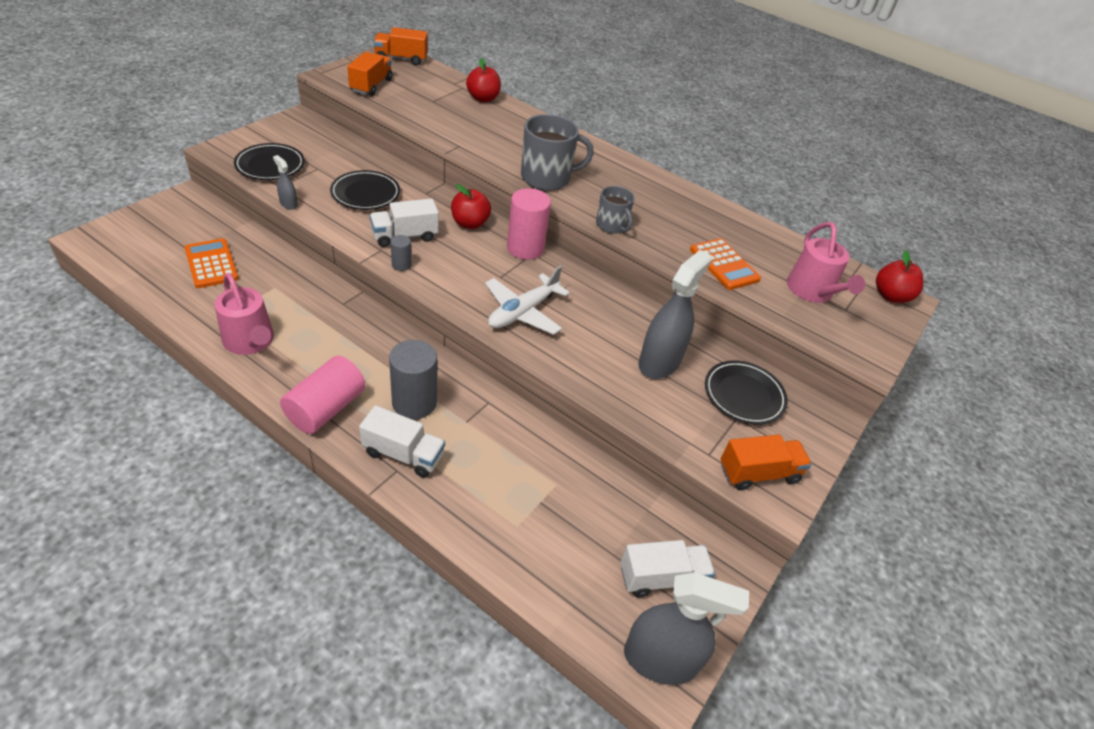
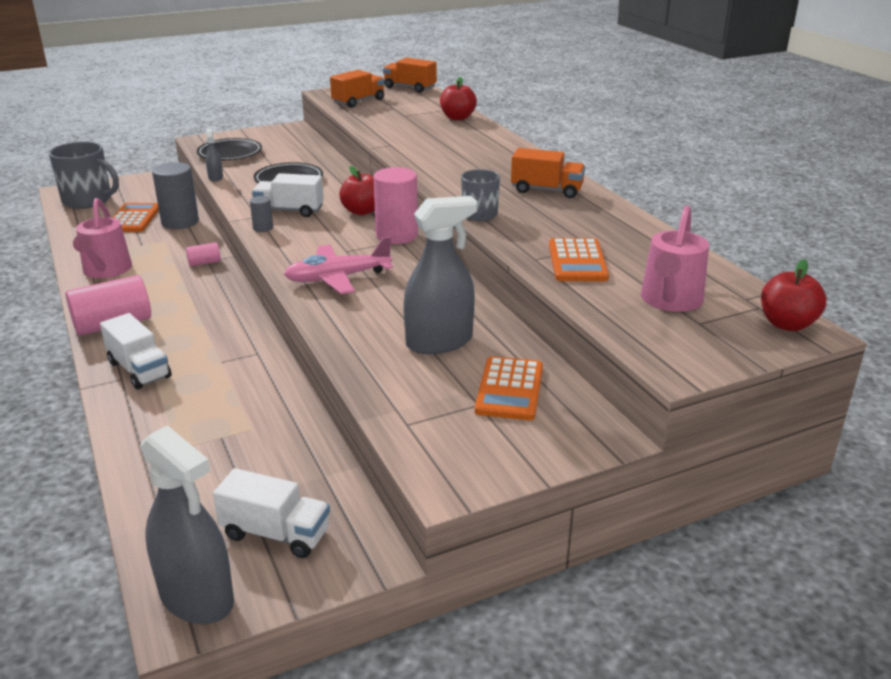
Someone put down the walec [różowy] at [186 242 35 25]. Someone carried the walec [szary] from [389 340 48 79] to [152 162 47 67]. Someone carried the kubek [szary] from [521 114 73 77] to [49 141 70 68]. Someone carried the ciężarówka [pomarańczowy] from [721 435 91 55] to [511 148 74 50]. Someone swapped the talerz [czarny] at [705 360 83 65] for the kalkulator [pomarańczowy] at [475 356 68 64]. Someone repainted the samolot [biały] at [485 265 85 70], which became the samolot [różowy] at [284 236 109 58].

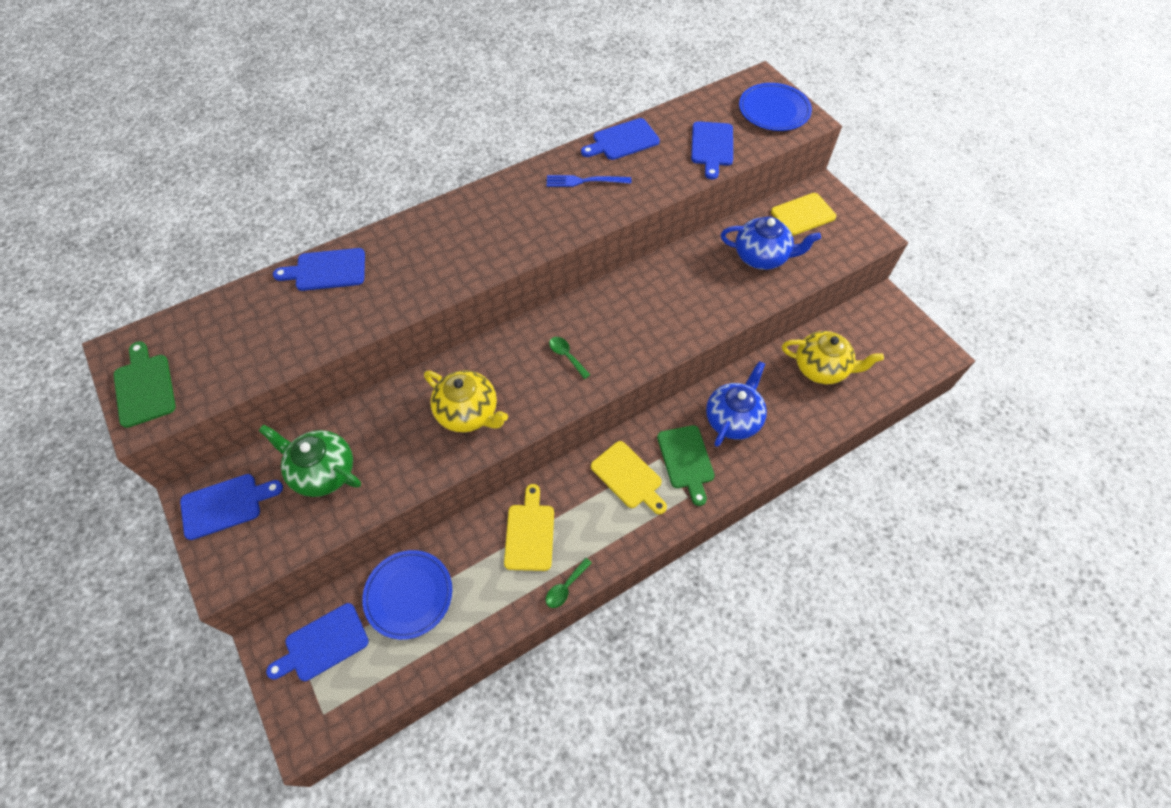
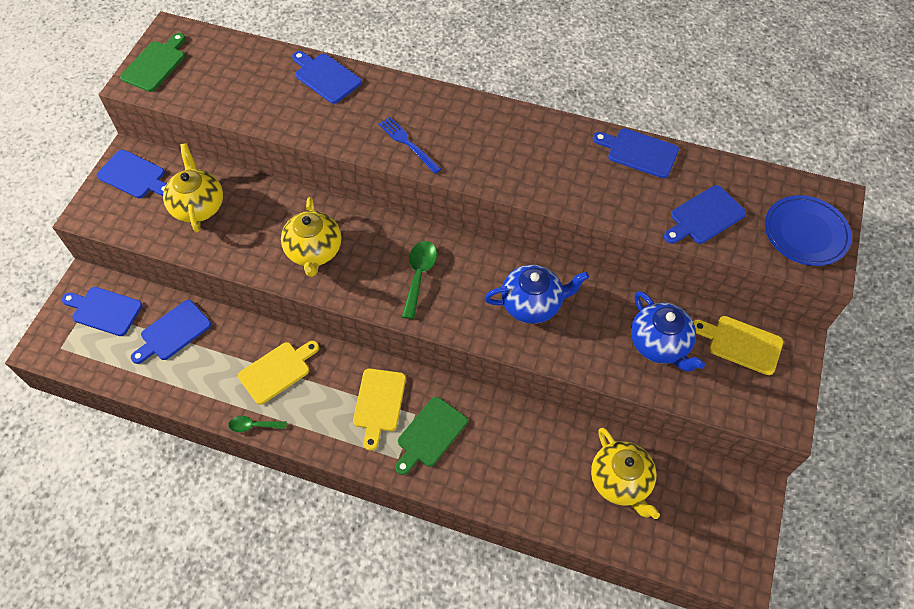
Someone carried the widelec [niebieski] from [547 175 84 12] to [378 117 63 57]. Someone carried the imbryk [niebieski] from [706 361 61 86] to [484 265 105 59]. Someone swapped the talerz [niebieski] at [362 550 90 90] for the deska do krojenia [niebieski] at [131 300 80 64]. Someone repainted the imbryk [zielony] at [258 424 103 73], which became the imbryk [żółty] at [163 143 60 90]. Someone scaled the łyżka [zielony] at [549 337 41 42] by 1.57.

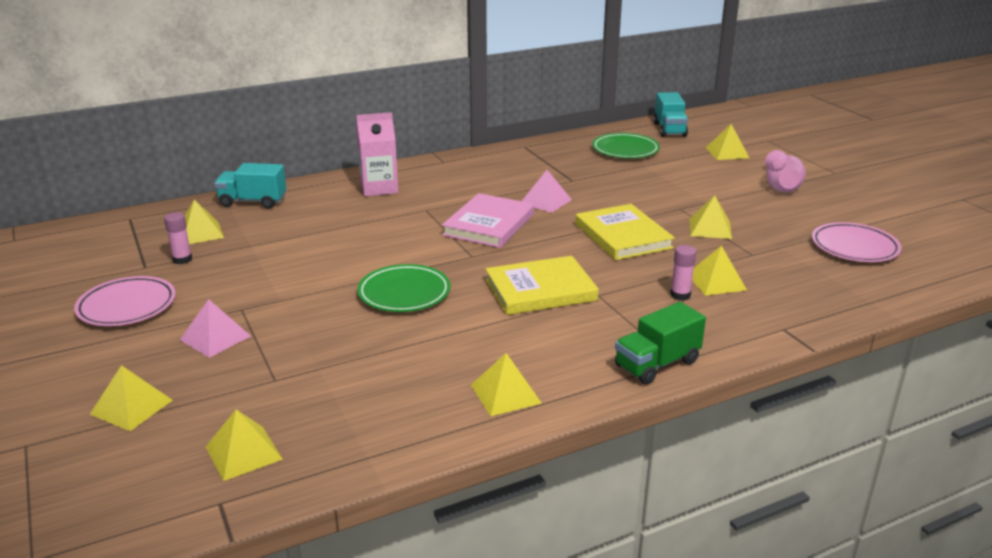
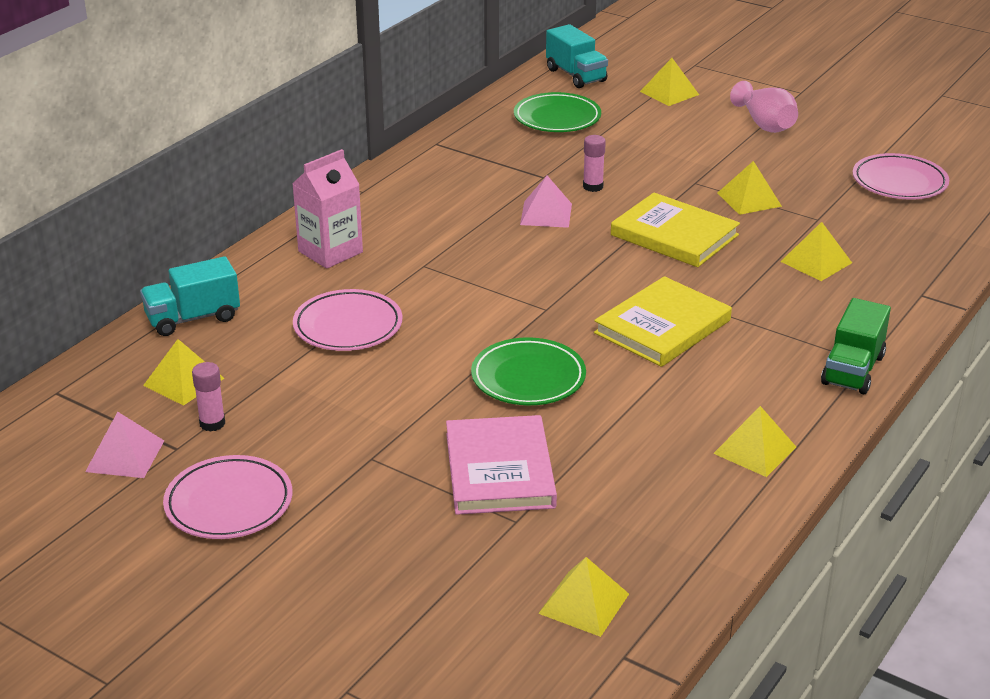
Someone took away the piramida [żółty] at [90 365 83 66]. Someone put down the talerz [różowy] at [293 289 109 62]. Someone carried the piramida [różowy] from [180 299 71 59] to [85 412 79 66]. Someone carried the książka [różowy] from [442 193 92 55] to [446 415 111 100]. Someone carried the klej w sztyfcie [różowy] from [670 245 26 56] to [583 135 23 57].

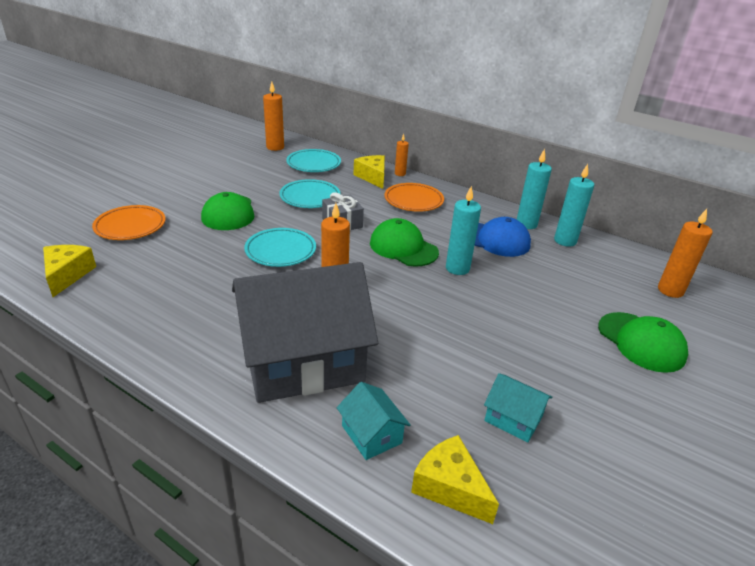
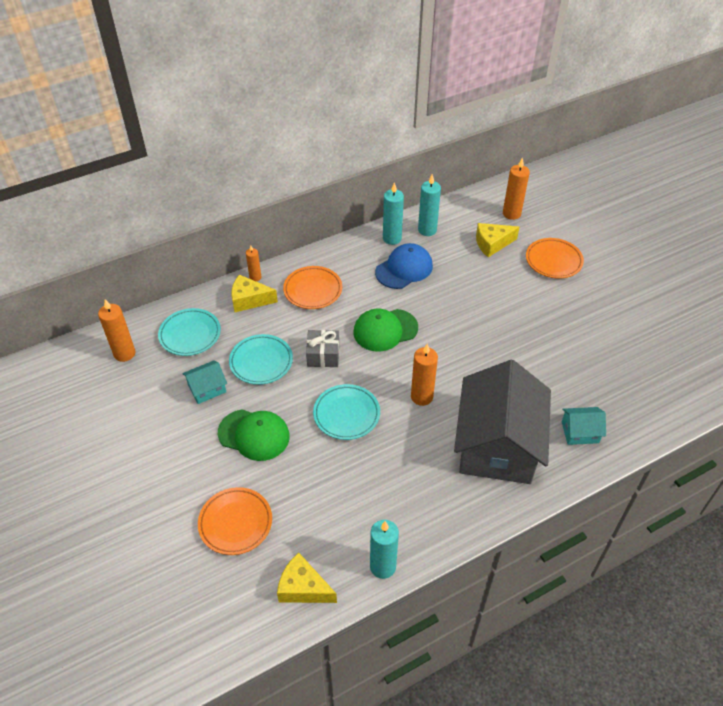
Someone carried the ser [żółty] from [411 435 88 89] to [476 223 43 34]. Someone carried the świeca [turkusowy] from [446 186 35 89] to [370 520 29 59]. Someone carried the domek [turkusowy] from [484 373 69 70] to [182 360 45 44]. Someone swapped the czapka [zielony] at [598 312 90 61] for the talerz [pomarańczowy] at [526 238 58 41].

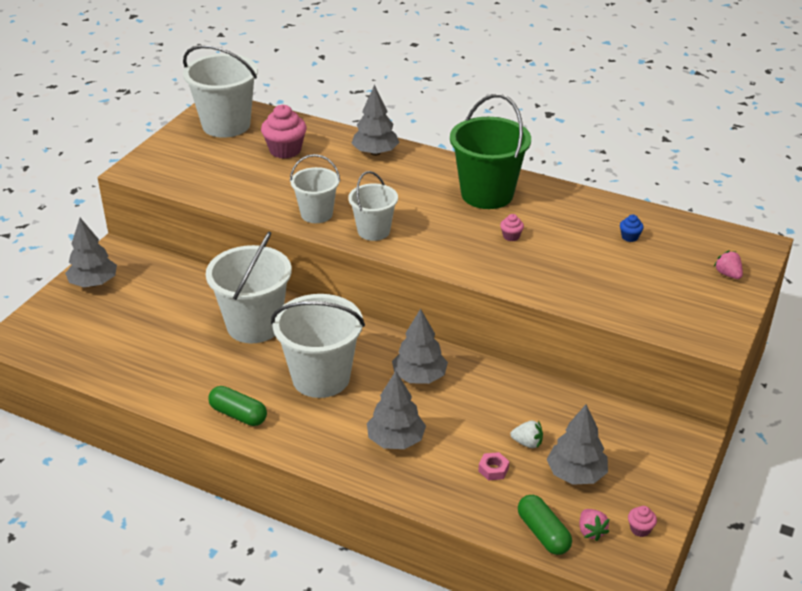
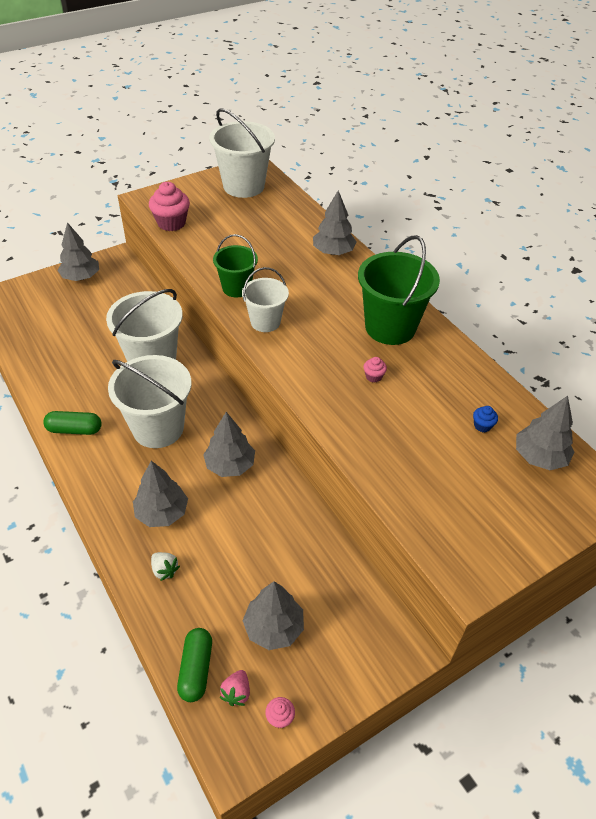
Someone took away the nakrętka [różowy] at [478 452 31 29]. Someone took away the truskawka [różowy] at [714 250 29 29]. Someone put down the drzewko [szary] at [516 396 59 74]. Someone carried the muffinka [różowy] from [261 105 46 54] to [149 182 41 49]. Someone carried the truskawka [biały] from [510 421 33 27] to [151 552 29 29]. Someone repainted the wiadro [biały] at [290 154 50 69], which became the wiadro [zielony] at [213 234 45 64]. Someone rotated the kapsułka [zielony] at [208 386 59 40] by 60 degrees counterclockwise.

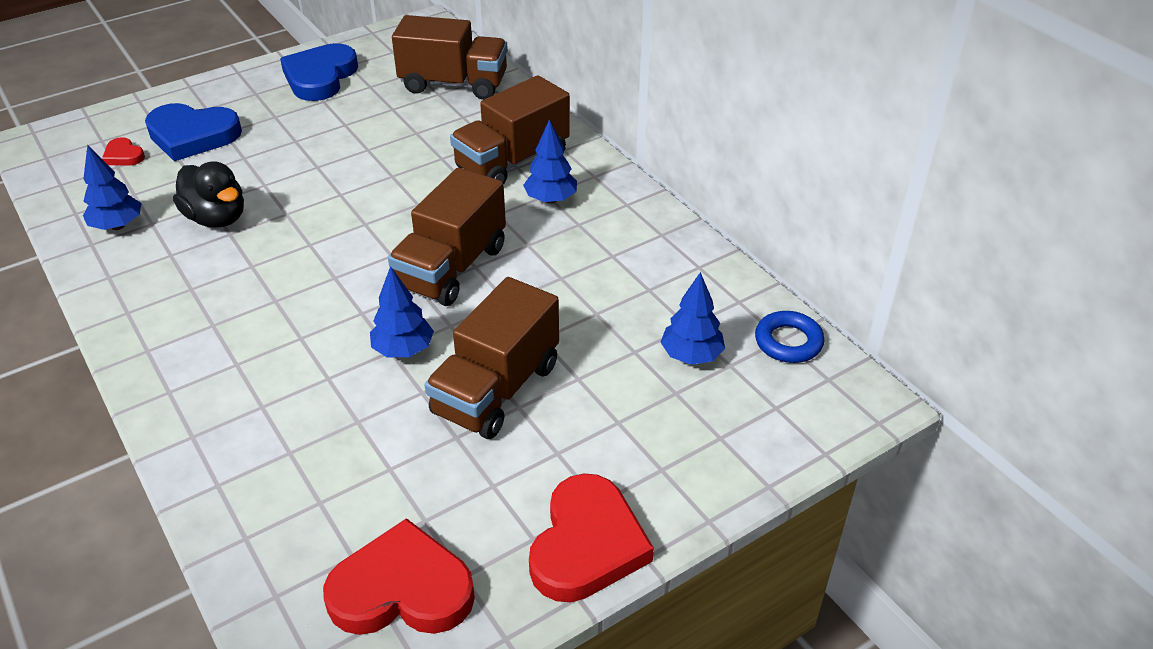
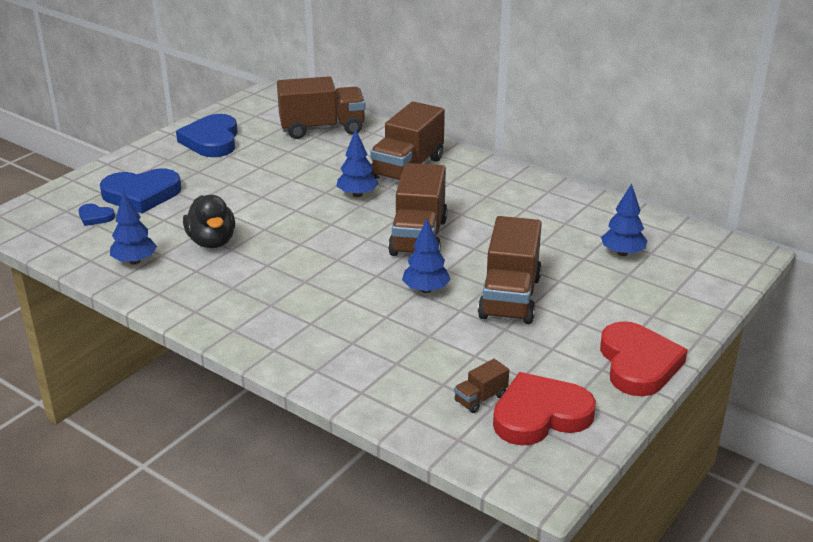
Someone took away the pierścień [niebieski] at [755 311 70 52]. Someone put down the ciężarówka [brązowy] at [454 359 55 54]. Someone carried the drzewko [niebieski] from [523 119 54 85] to [337 129 42 68]. Someone repainted the serce [czerwony] at [102 137 43 29], which became the serce [niebieski] at [78 204 37 22]. Someone rotated the kaczka [czarny] at [173 161 71 67] by 45 degrees clockwise.

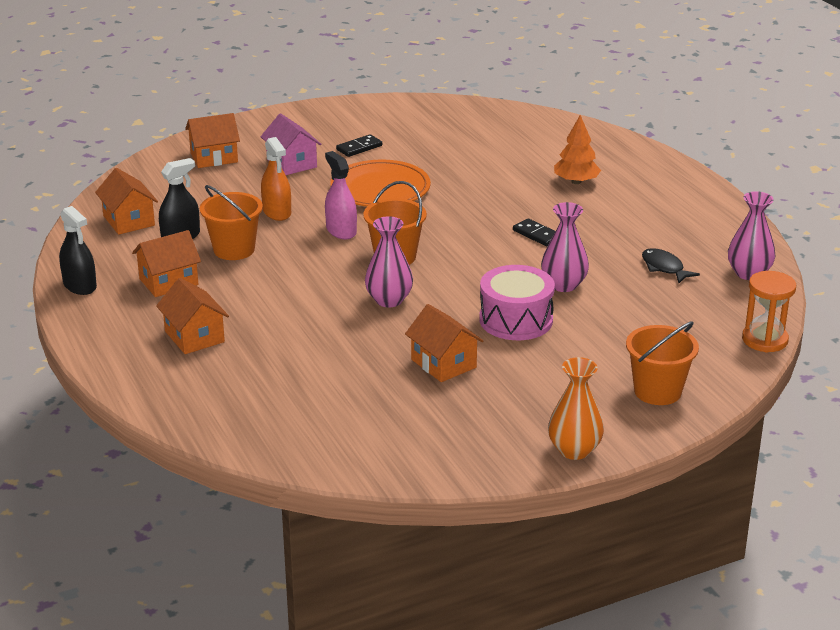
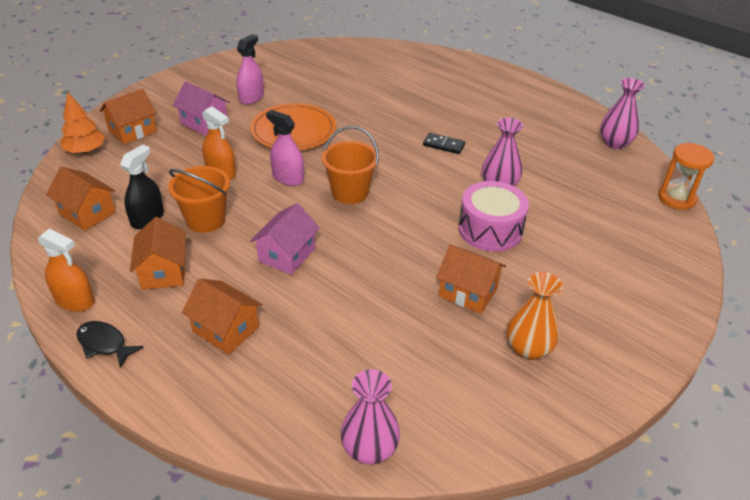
Someone took away the wiadro [pomarańczowy] at [626 321 73 84]. Someone put down the domek [różowy] at [250 203 70 72]. Someone carried the wazon [różowy] from [365 216 48 91] to [340 369 60 96]. Someone carried the wazon [pomarańczowy] from [548 357 56 103] to [507 272 56 88]. Someone carried the drzewko [pomarańczowy] from [554 115 47 69] to [61 93 44 61]. Someone carried the ryba [czarny] from [642 248 58 35] to [76 321 68 47]. Someone swapped the kostka domina [czarny] at [336 134 46 23] for the spryskiwacz [różowy] at [236 34 28 71]. Someone repainted the spryskiwacz [czarny] at [59 206 38 89], which became the spryskiwacz [pomarańczowy] at [38 229 57 83]. Someone rotated the domek [pomarańczowy] at [132 230 69 67] by 45 degrees counterclockwise.

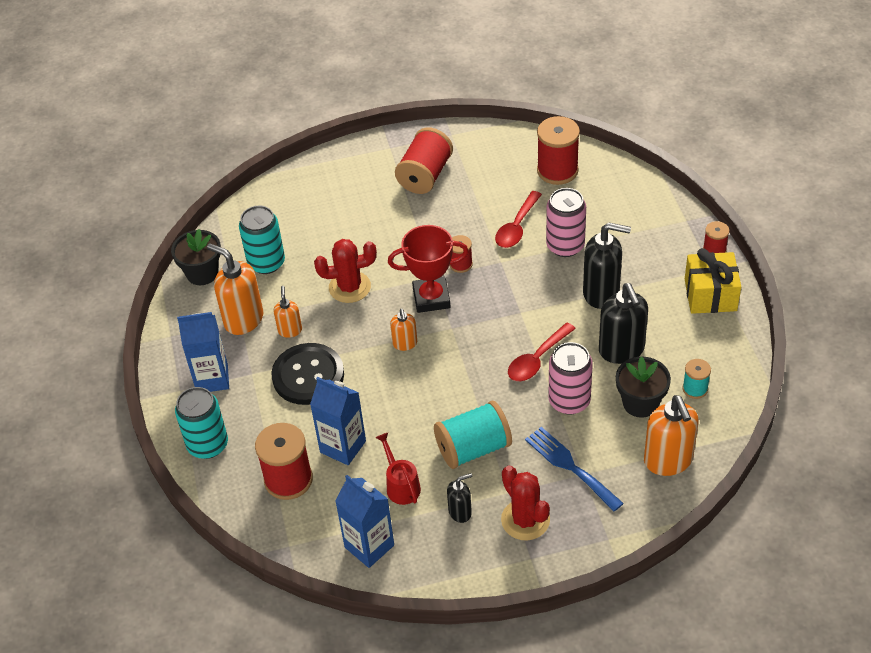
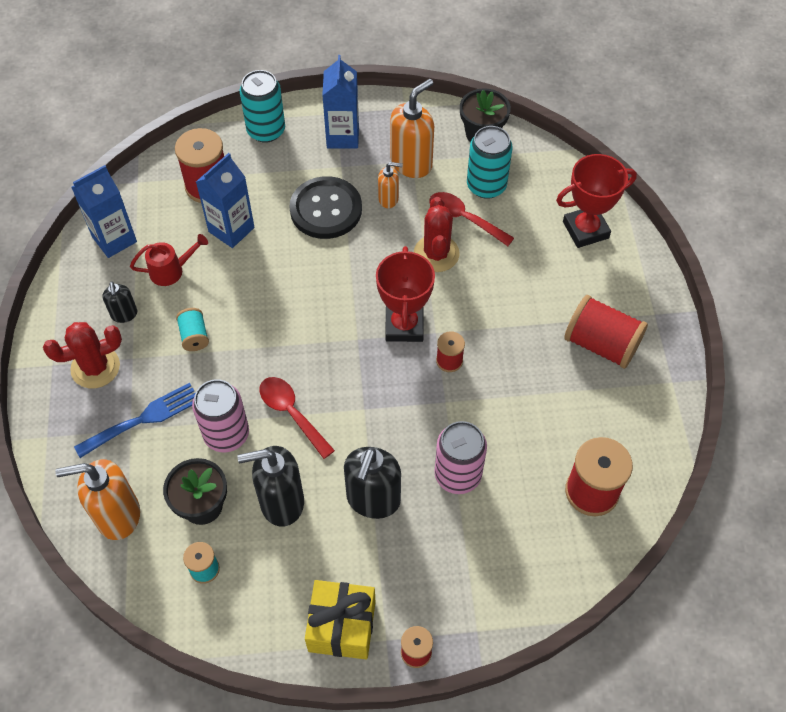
Someone took away the dozownik mydła [pomarańczowy] at [390 309 27 42]. Someone put down the puchar [czerwony] at [556 154 81 94]. Someone carried the łyżka [czerwony] from [495 191 47 57] to [429 192 85 54]. Someone scaled the szpulka [turkusowy] at [434 401 78 68] by 0.53.

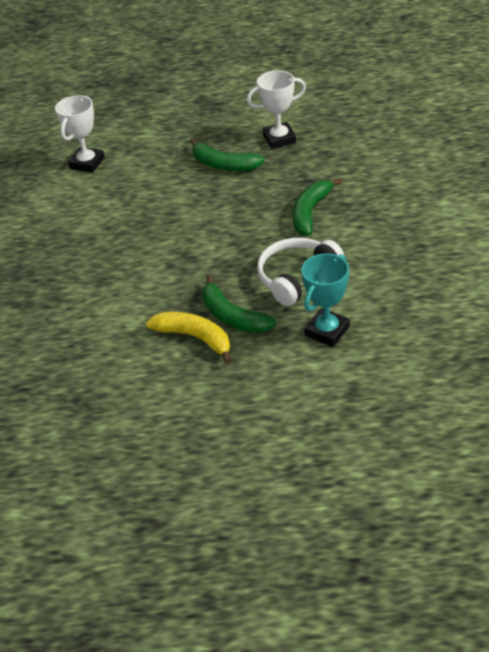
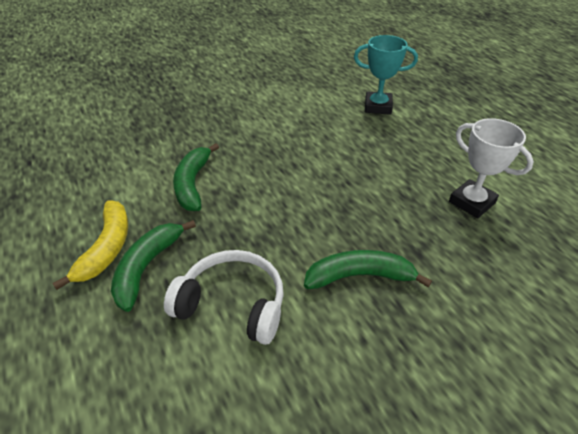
Someone took away the puchar [biały] at [55 95 50 78]. Someone carried the banan [zielony] from [190 138 75 33] to [173 143 46 68]. Someone carried the puchar [turkusowy] from [302 253 48 94] to [354 35 64 80].

